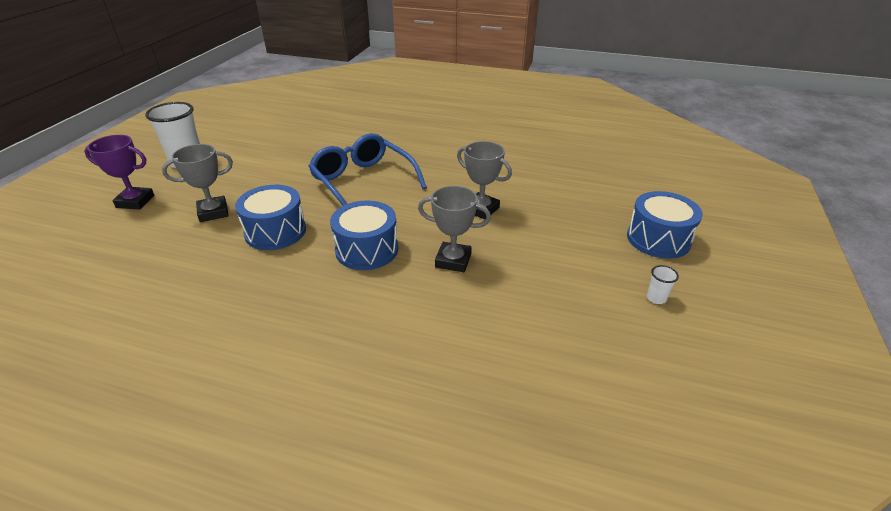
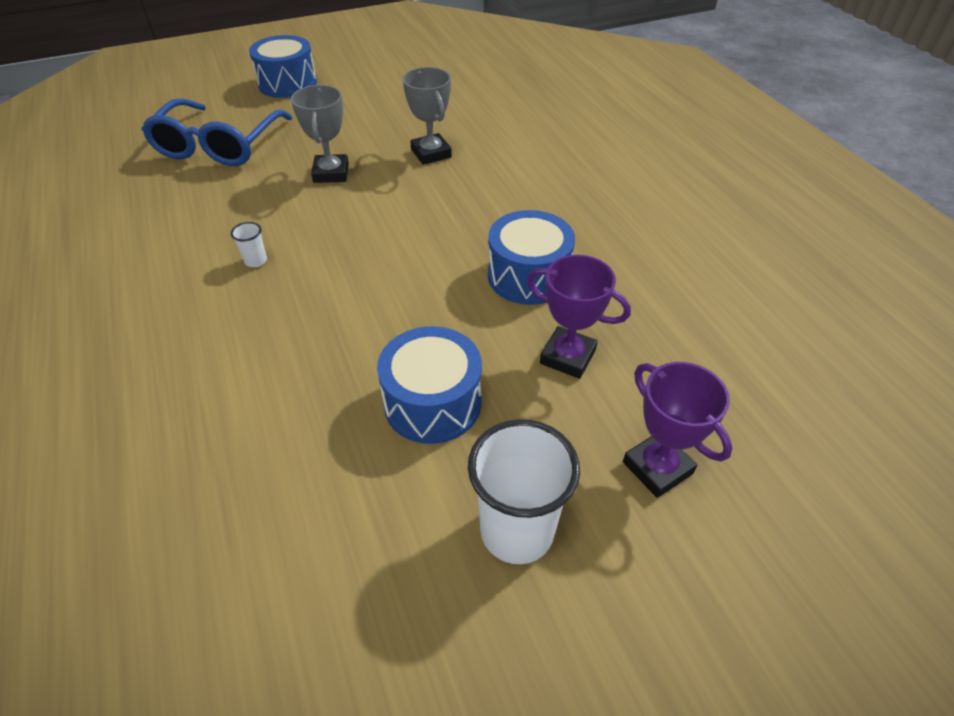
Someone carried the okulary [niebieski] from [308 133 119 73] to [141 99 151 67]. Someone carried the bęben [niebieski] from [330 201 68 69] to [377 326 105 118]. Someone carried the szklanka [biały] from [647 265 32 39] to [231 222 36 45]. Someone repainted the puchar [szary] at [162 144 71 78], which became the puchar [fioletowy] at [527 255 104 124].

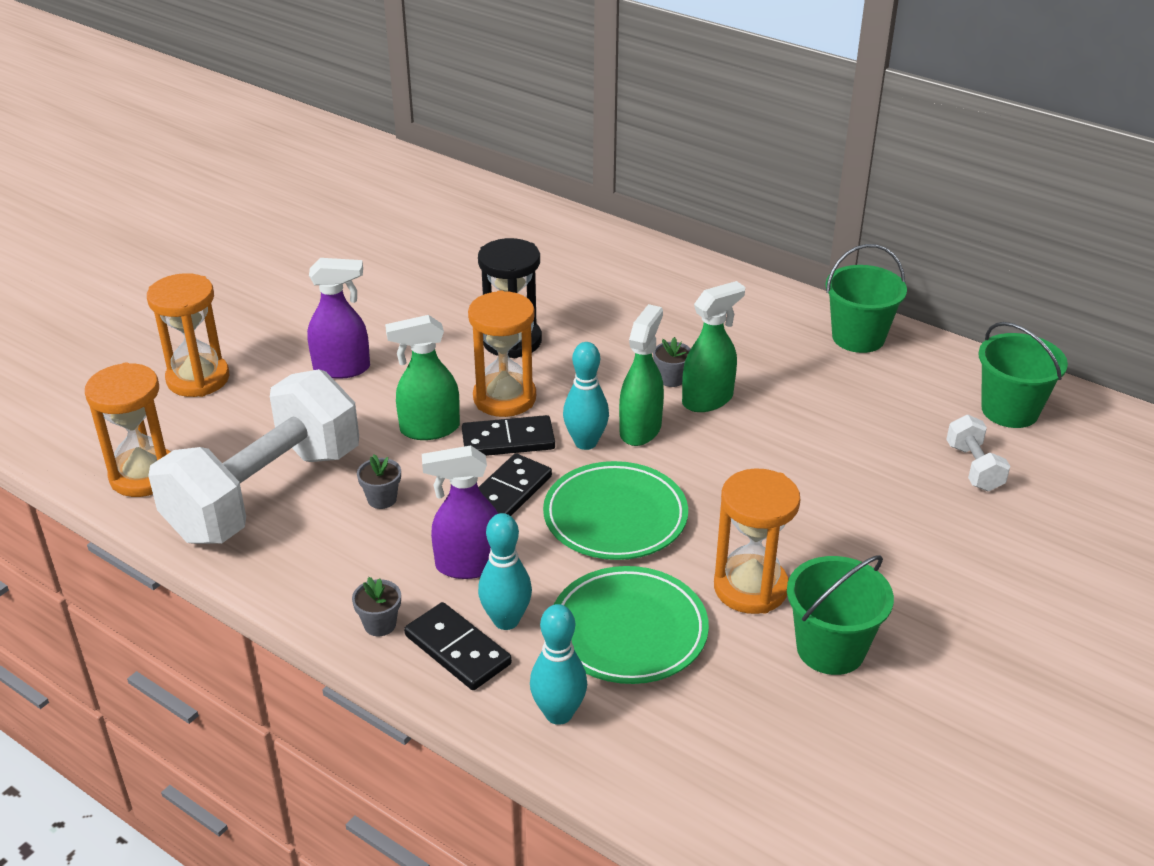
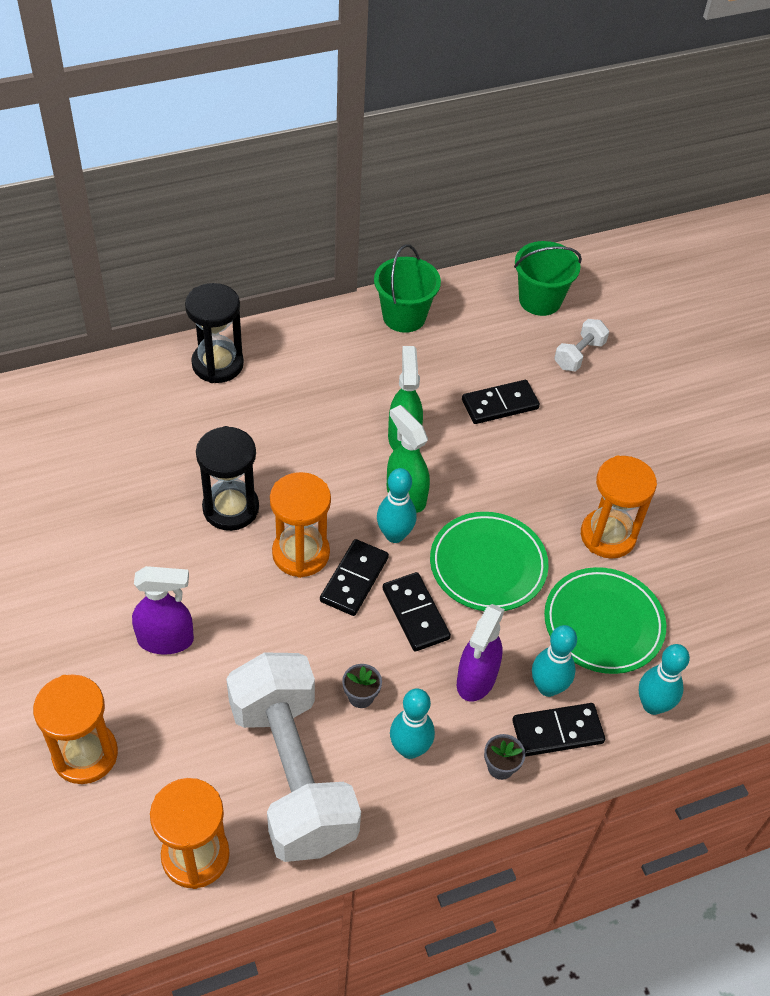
Someone took away the spryskiwacz [zielony] at [385 315 75 125]. Someone took away the doniczka [szary] at [653 337 38 50]. Someone took away the wiadro [zielony] at [787 555 107 120]. Someone put down the klepsydra [czarny] at [185 283 59 100]. Someone put down the kręgiel [turkusowy] at [390 688 45 71]. Someone put down the kostka domina [czarny] at [462 380 78 44]. Someone rotated the spryskiwacz [fioletowy] at [307 258 63 121] by 60 degrees clockwise. Someone rotated the hantel [biały] at [946 415 64 76] by 75 degrees counterclockwise.

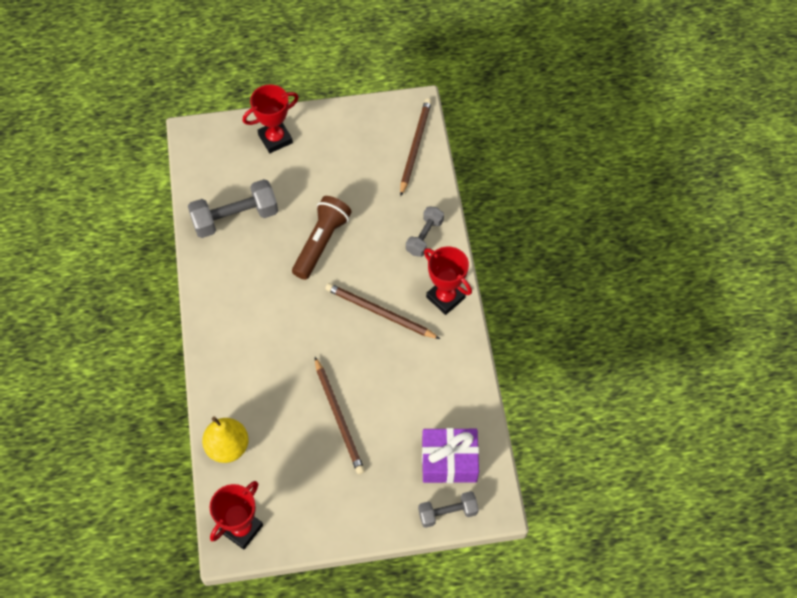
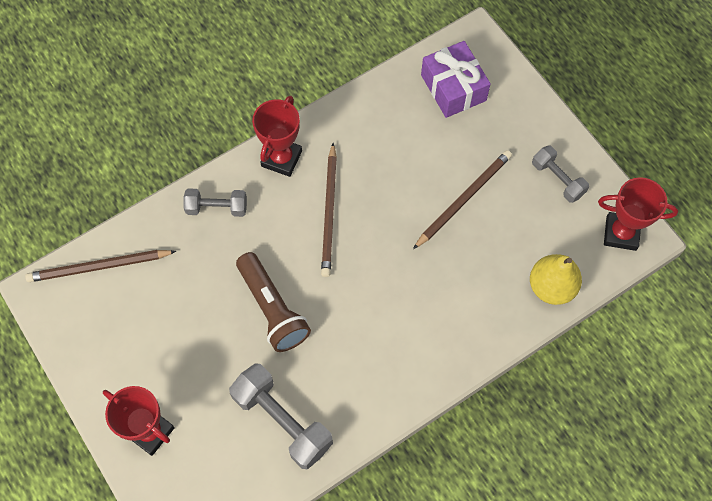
Someone carried the hantel [szary] from [418 491 61 37] to [532 145 57 58]. Someone rotated the latarka [brązowy] at [292 196 60 84] by 120 degrees counterclockwise.

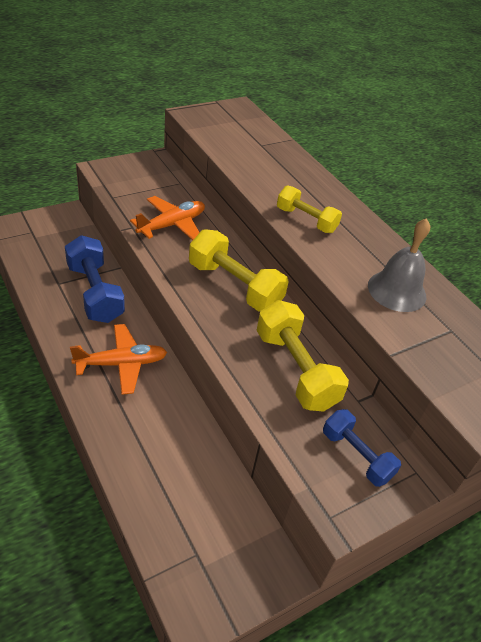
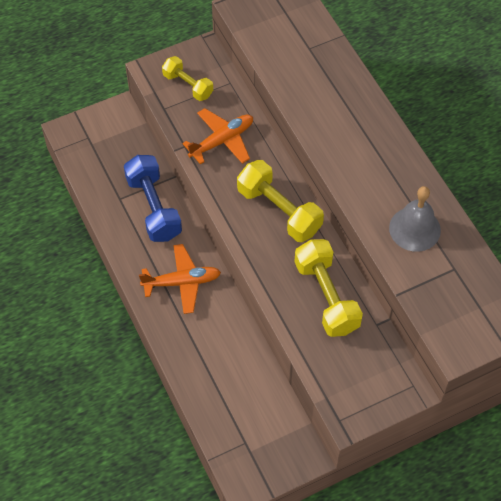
Someone took away the hantel [niebieski] at [323 409 78 78]. Someone carried the hantel [żółty] from [277 185 65 48] to [162 56 51 45].

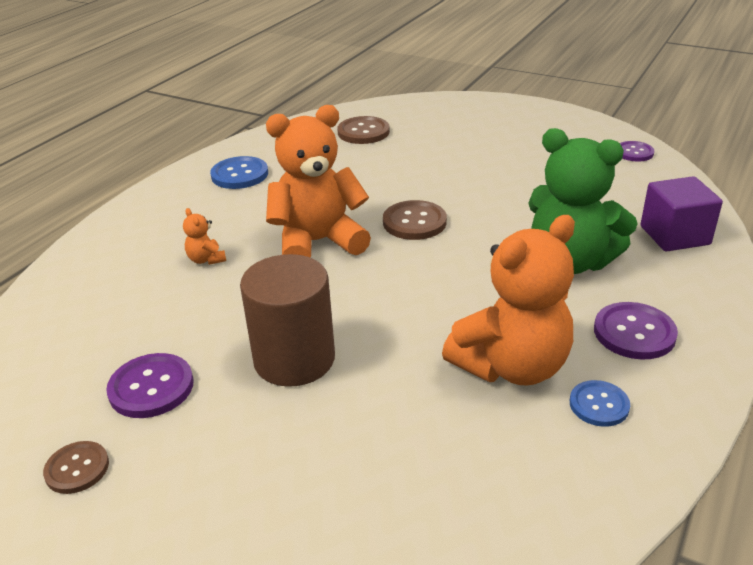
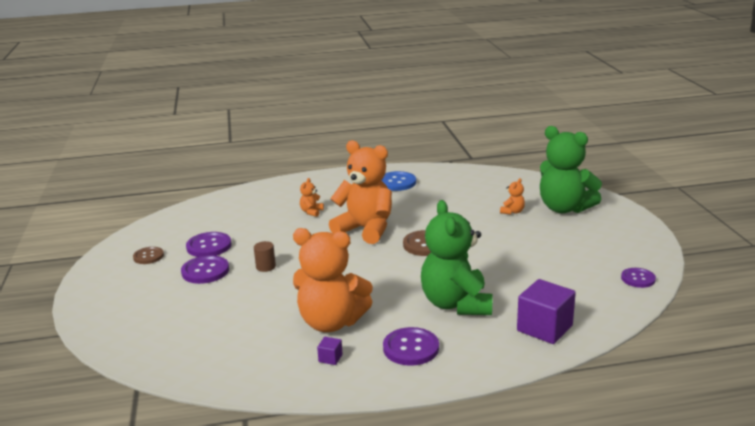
Someone took away the guzik [brązowy] at [337 116 53 28]. Someone put down the guzik [fioletowy] at [181 255 48 29]. Someone put down the miś [pomarańczowy] at [500 178 25 37]. Someone put down the miś [zielony] at [540 126 62 87]. Someone swapped the guzik [niebieski] at [570 380 60 47] for the sześcian [fioletowy] at [317 337 26 28]. Someone scaled the walec [brązowy] at [240 254 95 133] by 0.41.

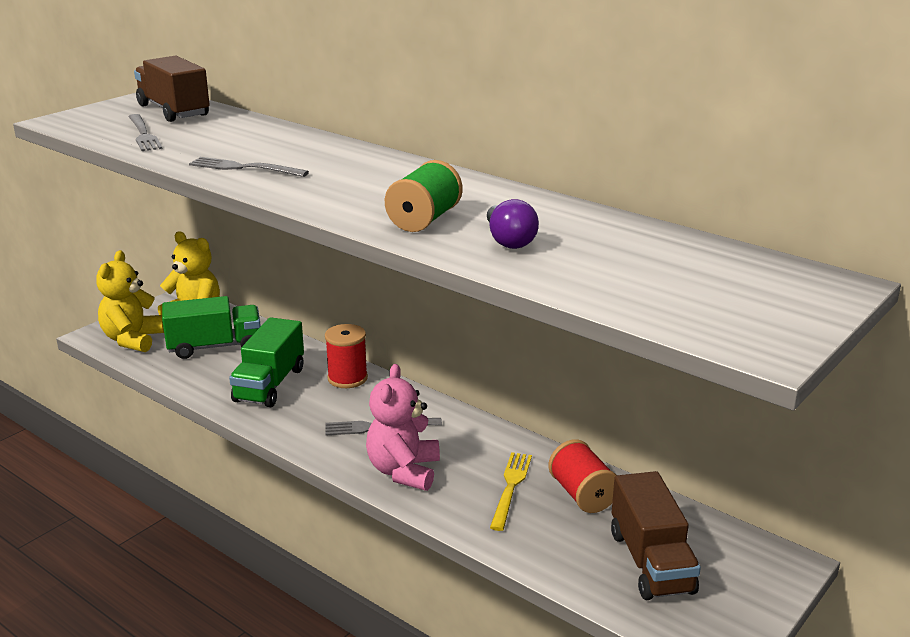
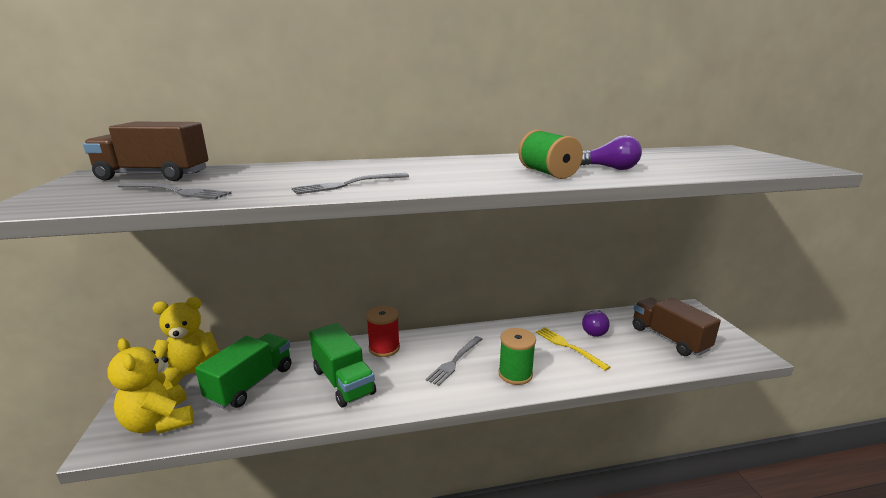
Someone swapped the miś [różowy] at [366 364 74 127] for the szpulka [zielony] at [498 328 38 57]. Someone swapped the szpulka [czerwony] at [548 439 69 74] for the żarówka [fioletowy] at [582 309 28 28]. Someone rotated the ciężarówka [brązowy] at [611 471 90 129] by 150 degrees counterclockwise.

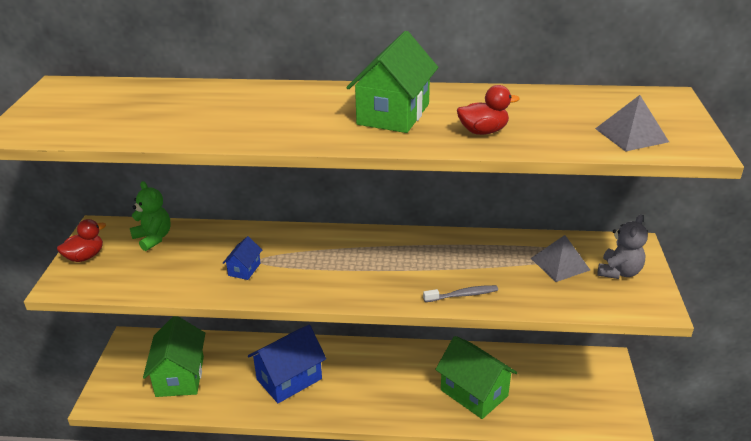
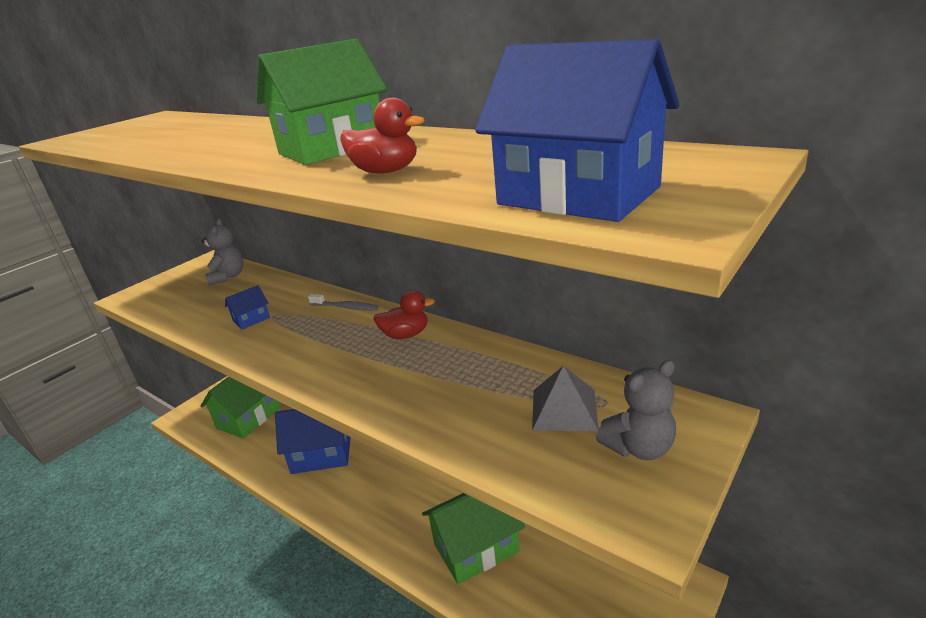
Someone carried the kaczka [czerwony] from [57 219 49 43] to [373 290 62 49]. Someone carried the szczoteczka do zębów [szary] from [423 285 75 17] to [308 294 71 17]. Someone swapped the piramida [szary] at [595 95 74 57] for the domek [niebieski] at [475 39 205 183]. Someone repainted the miś [zielony] at [130 181 41 70], which became the miś [szary] at [202 219 42 66]. Someone rotated the domek [zielony] at [435 336 82 83] by 75 degrees clockwise.

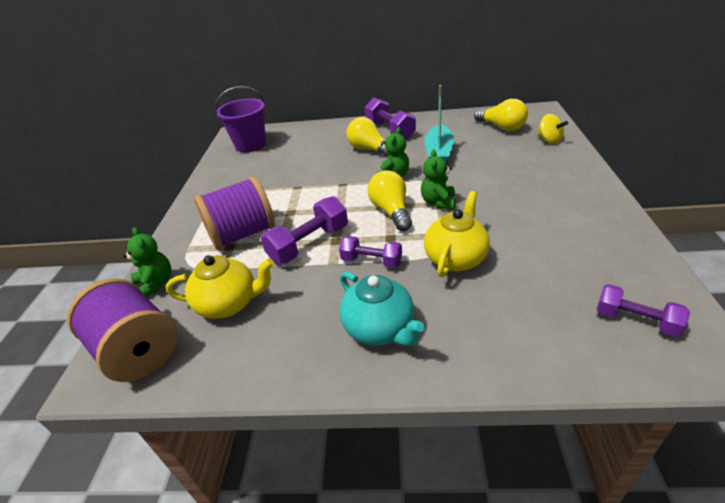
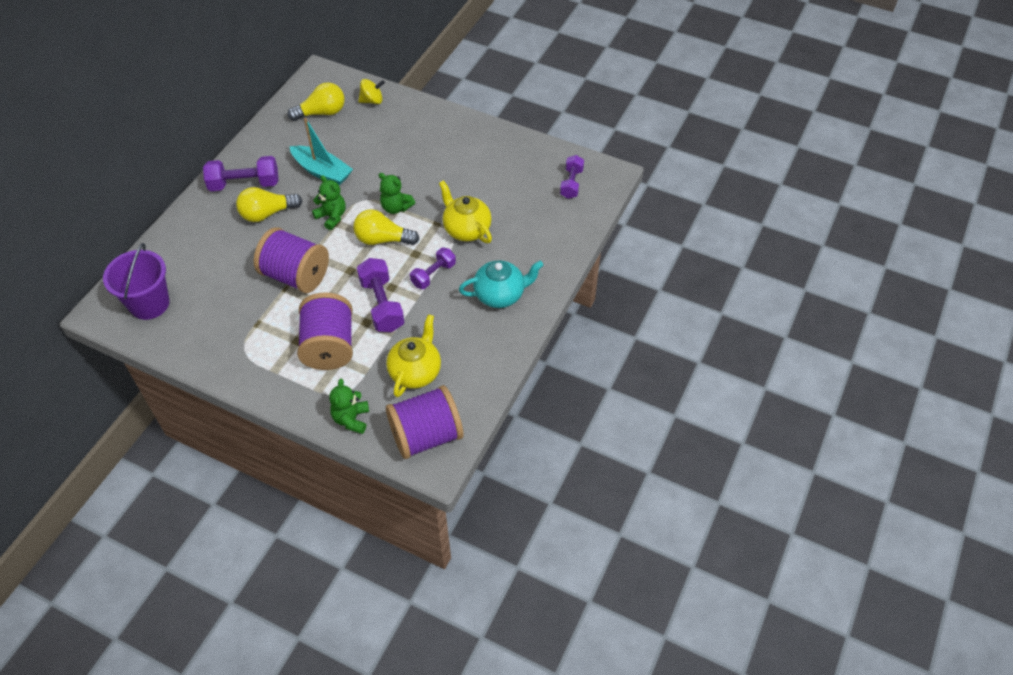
Someone put down the szpulka [fioletowy] at [254 227 75 66]. Someone rotated the miś [zielony] at [123 227 48 71] by 75 degrees counterclockwise. Someone rotated the hantel [fioletowy] at [597 284 93 53] by 45 degrees counterclockwise.

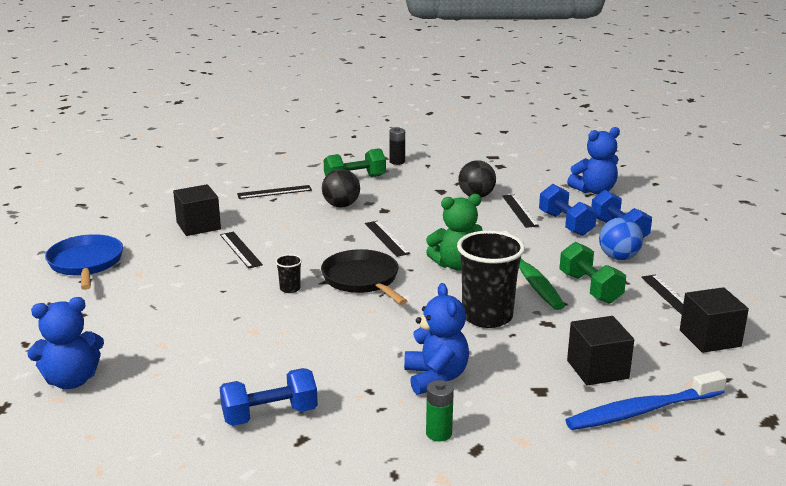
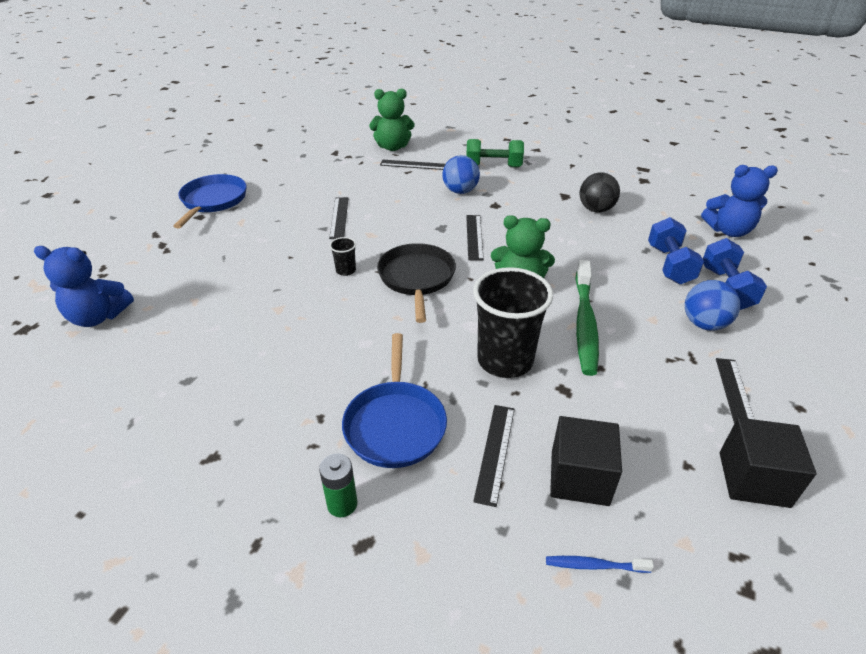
Someone took away the sześcian [czarny] at [173 184 48 52]. Someone took away the hantel [niebieski] at [220 368 98 58]. Someone took away the bateria [czarny] at [389 127 16 38]. Someone took away the hantel [zielony] at [559 242 67 62]. Someone put down the miś [zielony] at [369 88 46 63]. Someone carried the linijka [czarny] from [502 195 37 33] to [473 405 42 102]. Someone swapped the miś [niebieski] at [404 283 65 112] for the patelnia [niebieski] at [342 333 105 135]. Someone repainted the piłka [czarny] at [322 169 38 38], which became the piłka [niebieski] at [442 155 38 39]. Someone scaled the szczoteczka do zębów [niebieski] at [566 371 161 59] by 0.45.

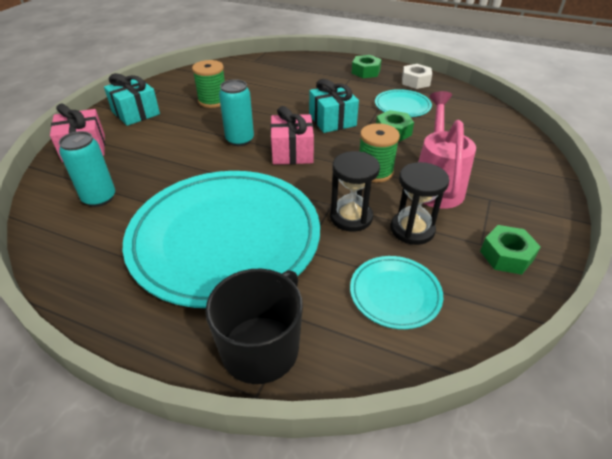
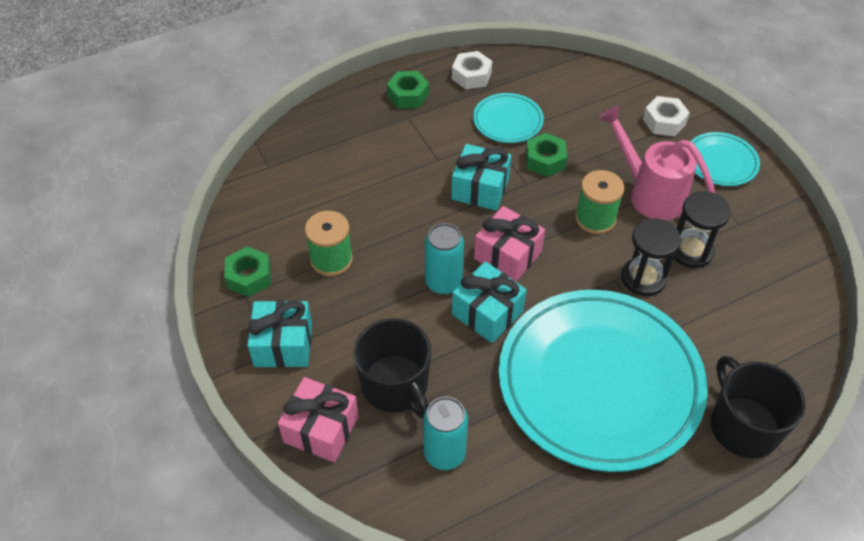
Someone put down the kubek [czarny] at [353 318 78 100]. Someone put down the prezent [turkusowy] at [452 261 75 82]. Someone put down the nakrętka [biały] at [643 96 47 40]. Someone carried the talerz [turkusowy] from [350 256 93 73] to [690 132 70 54]. Someone carried the nakrętka [zielony] from [480 225 61 50] to [224 247 47 50].

